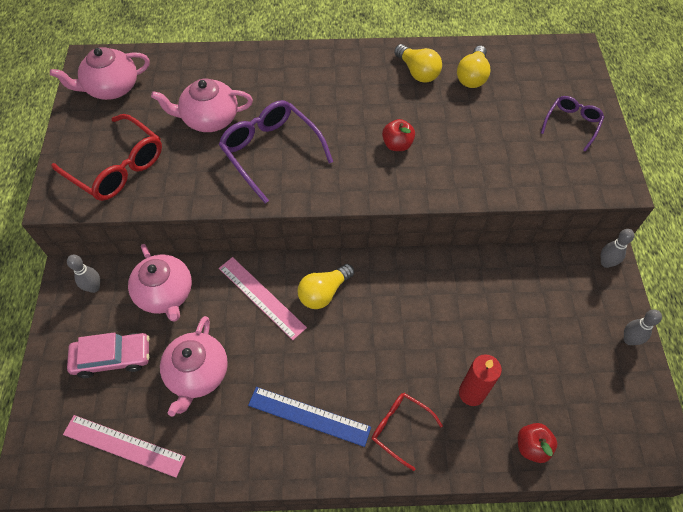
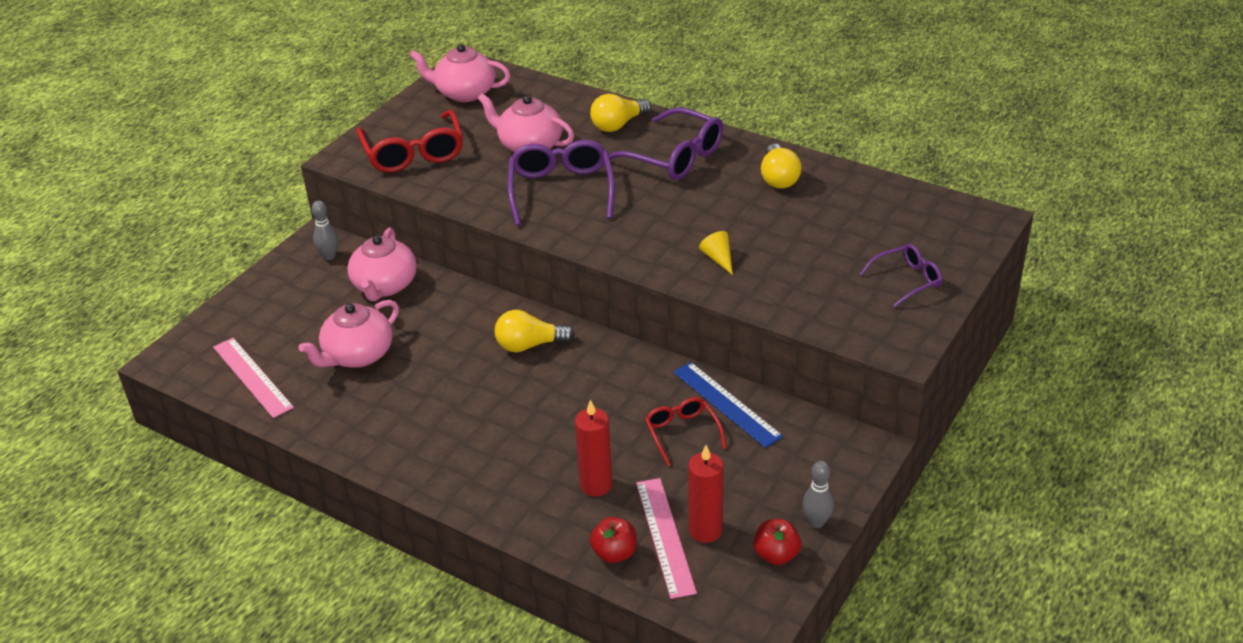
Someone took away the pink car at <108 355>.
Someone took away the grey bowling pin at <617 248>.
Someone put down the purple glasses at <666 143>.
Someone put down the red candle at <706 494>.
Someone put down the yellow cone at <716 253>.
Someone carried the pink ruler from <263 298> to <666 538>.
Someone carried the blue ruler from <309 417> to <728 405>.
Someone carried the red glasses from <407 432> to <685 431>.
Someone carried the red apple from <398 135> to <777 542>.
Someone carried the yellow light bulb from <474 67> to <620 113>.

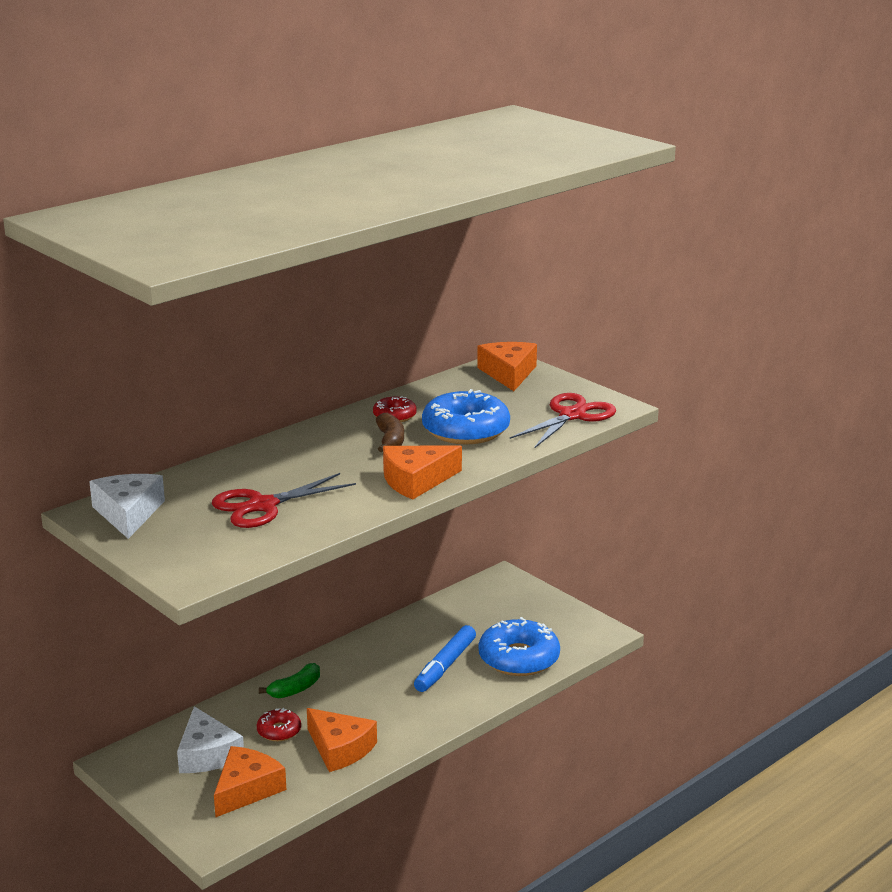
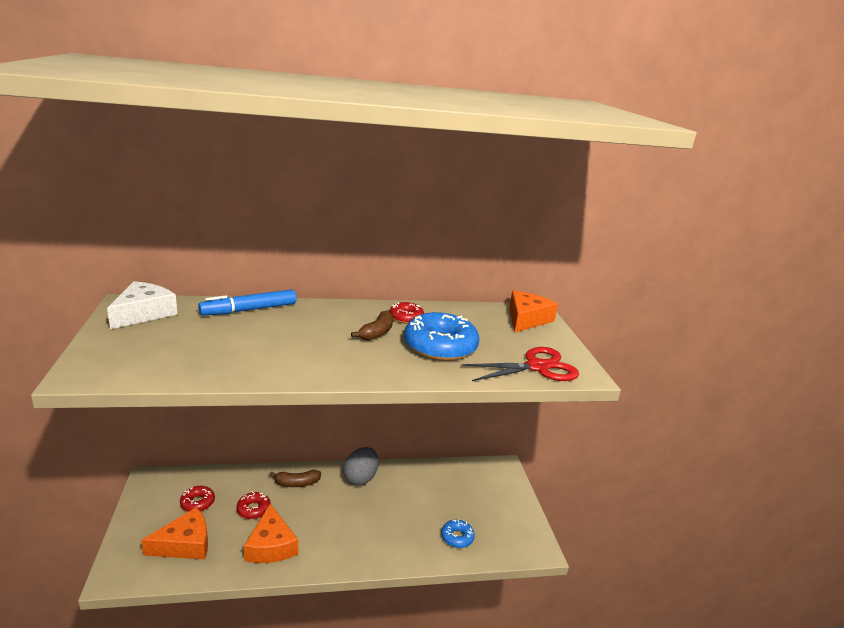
Someone took away the red scissors at <284 500>.
Someone took away the orange cheese at <422 472>.
Someone put down the grey egg at <361 466>.
Someone carried the blue marker from <445 658> to <247 302>.
Someone swapped the white cheese at <210 739> for the red donut at <197 499>.
Someone repainted the green banana at <289 681>, which became the brown banana at <295 478>.
Someone scaled the blue donut at <519 646> by 0.51.

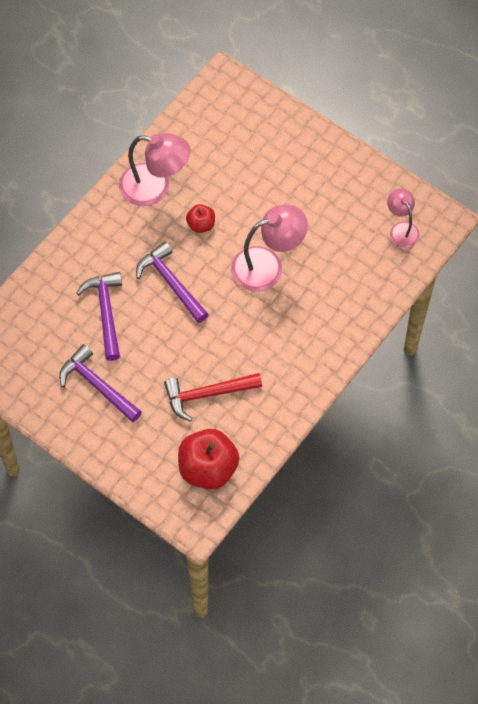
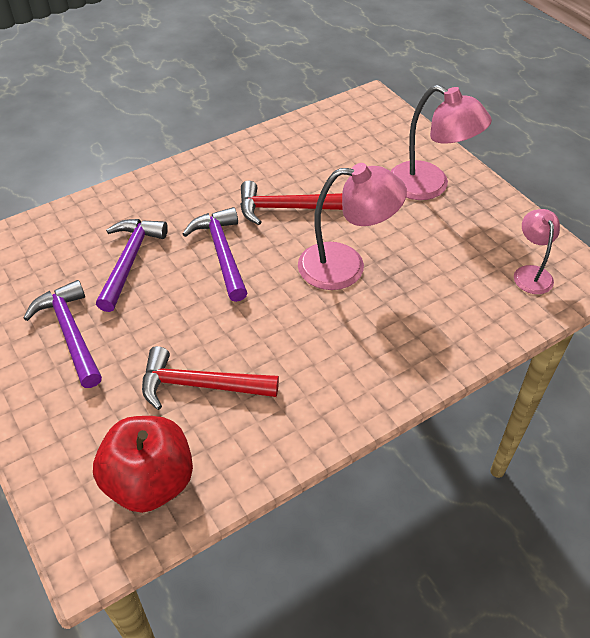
Someone carried the pink lamp from <154 169> to <441 142>.
Someone swapped the red apple at <200 218> for the red hammer at <291 203>.

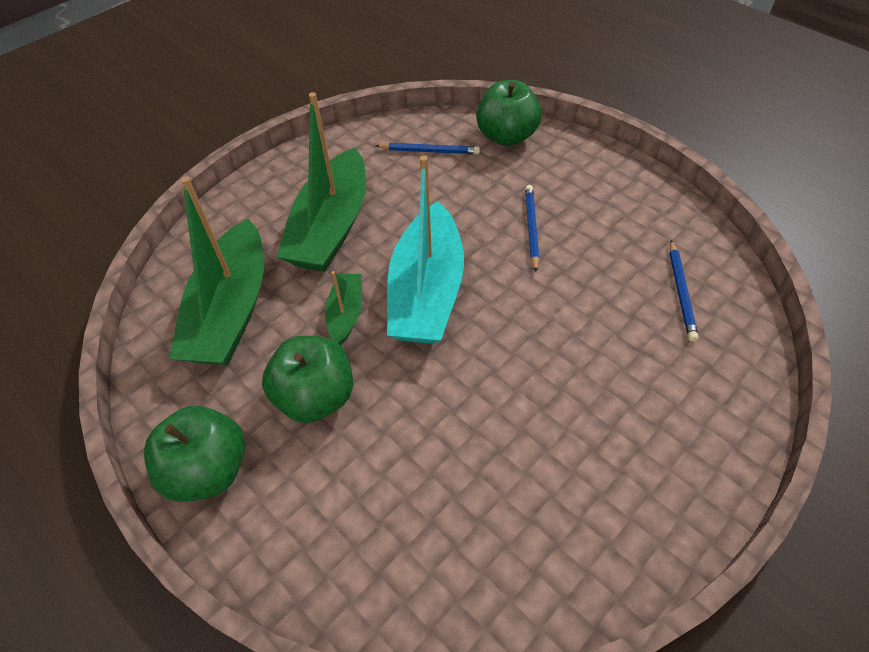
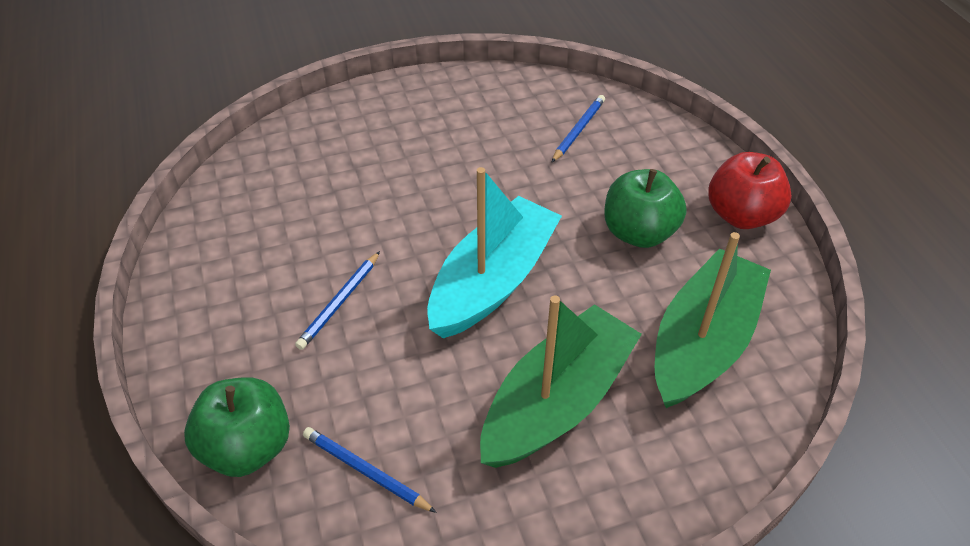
Someone took away the green boat at <343 308>.
Someone carried the blue pencil from <684 290> to <578 129>.
Someone repainted the green apple at <194 454>, which became the red apple at <750 190>.

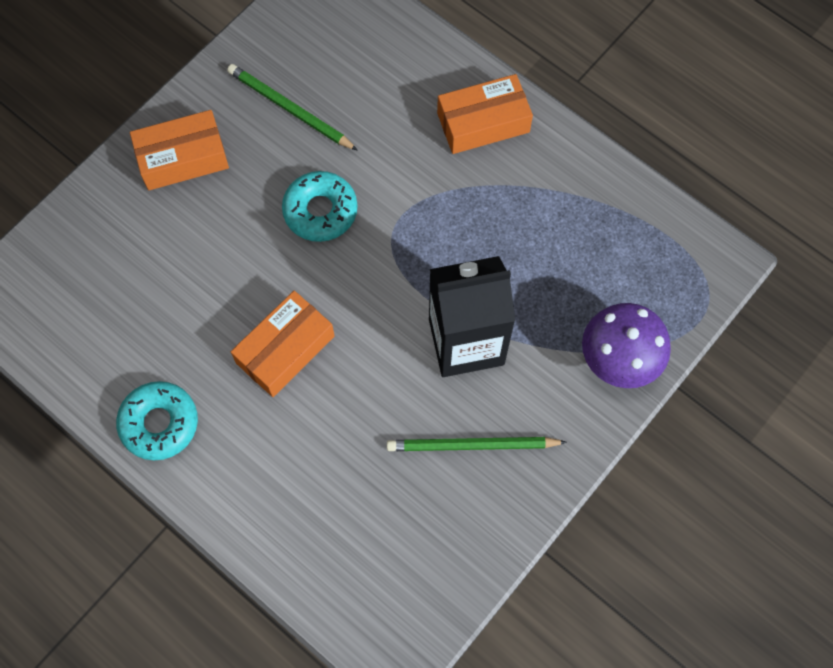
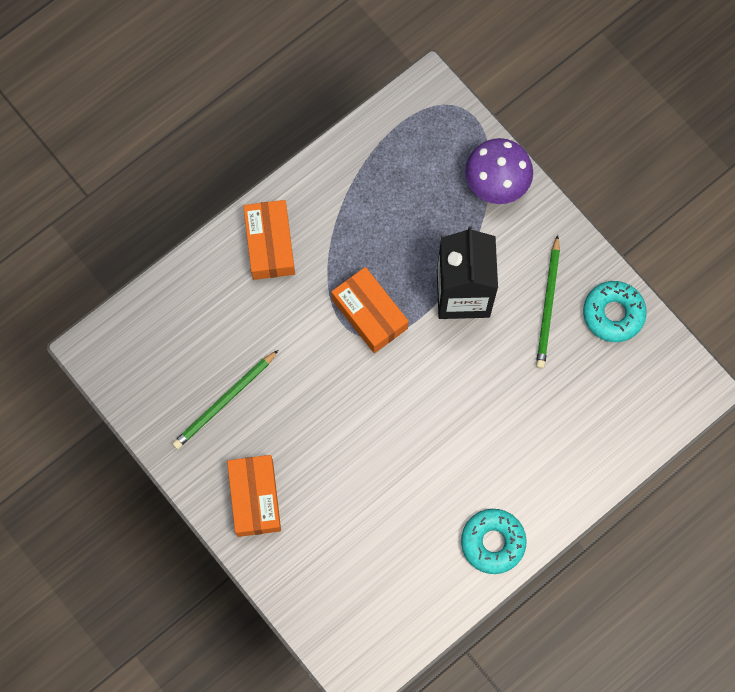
Someone carried the orange box from <283 344> to <370 310>.
Someone carried the turquoise donut from <320 206> to <615 311>.

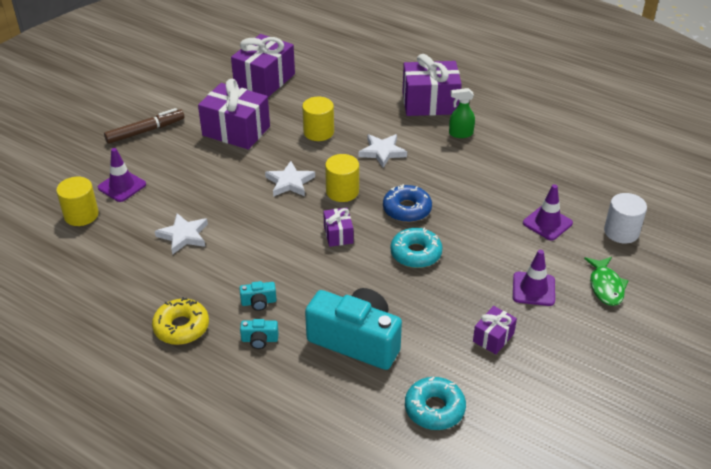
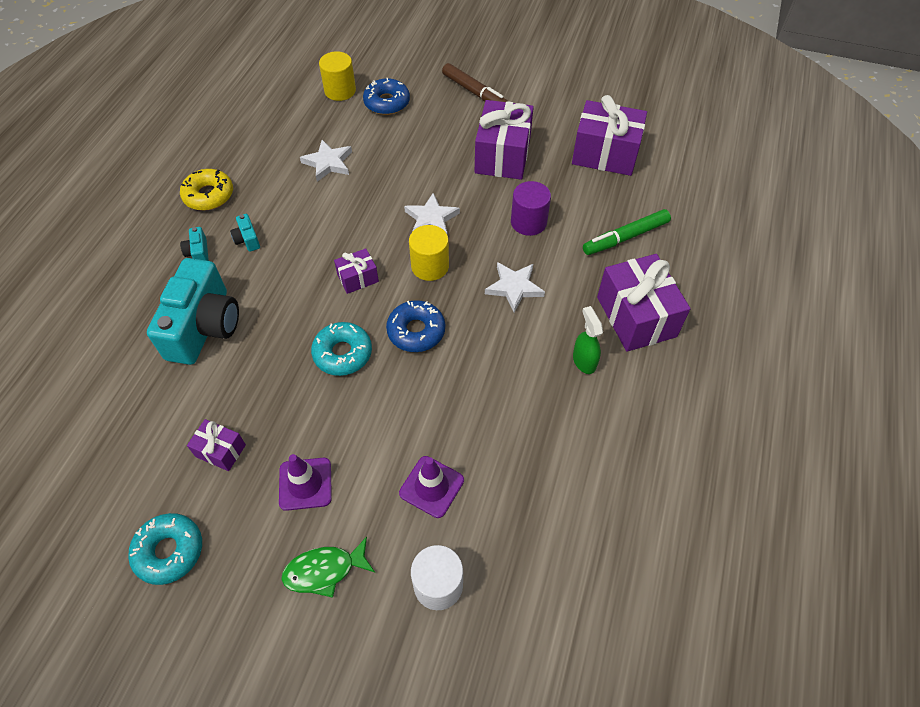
Someone put down the green marker at <627 232>.
Someone carried the turquoise donut from <435 403> to <165 549>.
Someone swapped the purple traffic cone at <122 175> for the blue donut at <386 96>.
Someone repainted the yellow cylinder at <318 119>, which became the purple cylinder at <531 208>.

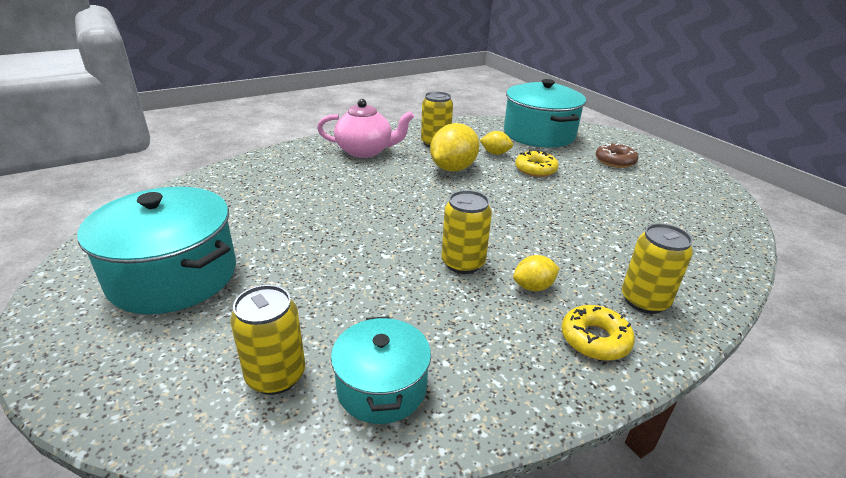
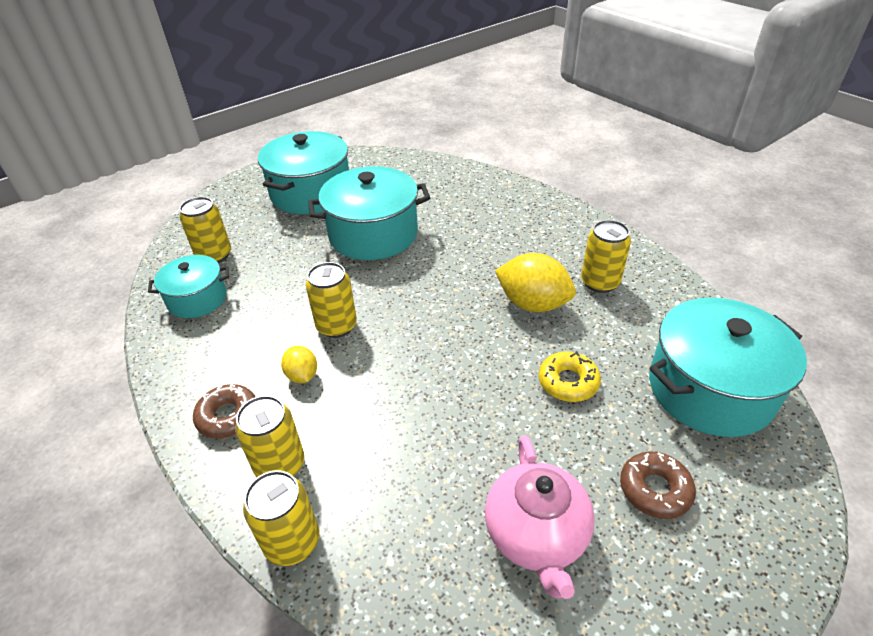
Someone took away the yellow lemon at <496 143>.
Someone put down the yellow can at <281 518>.
Someone put down the turquoise pot at <369 213>.
Someone carried the pink teapot from <365 128> to <540 517>.
Someone repainted the yellow donut at <598 333>, which became the brown donut at <224 411>.

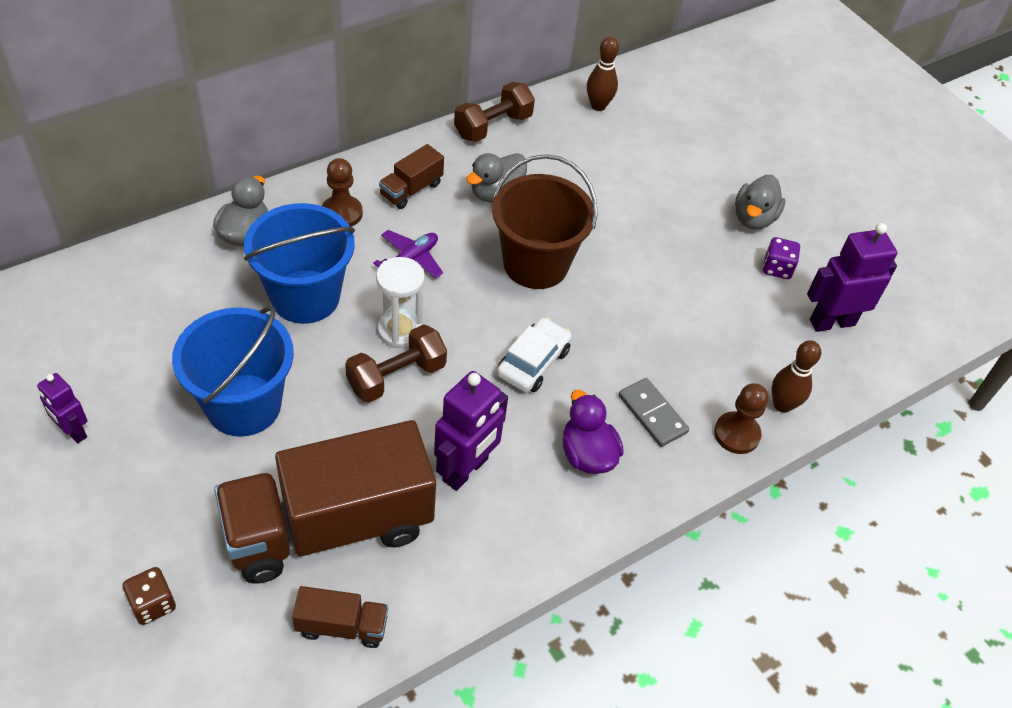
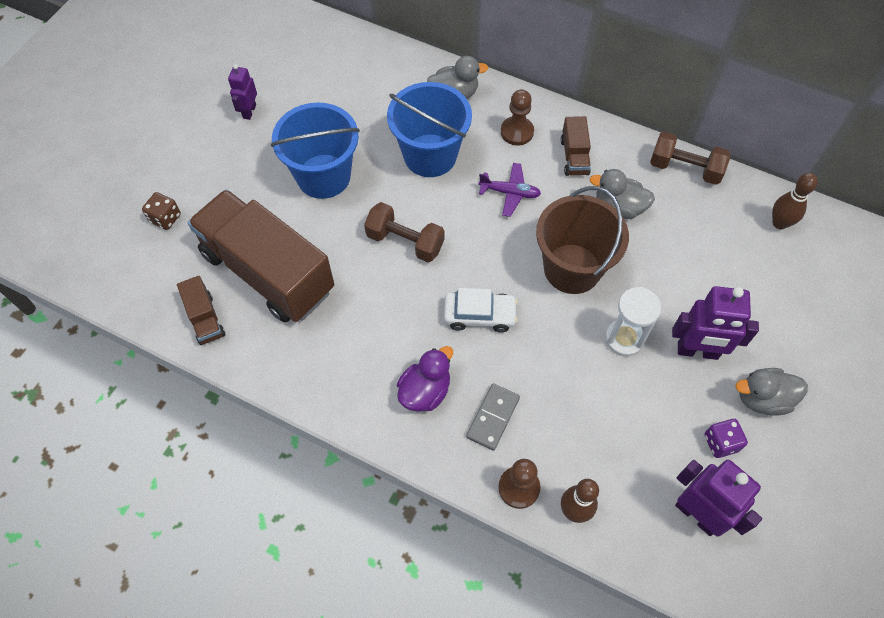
Someone carried the white hourglass from <400 302> to <633 321>.
Someone carried the purple robot from <471 431> to <715 323>.
Someone rotated the brown truck at <411 176> by 105 degrees counterclockwise.

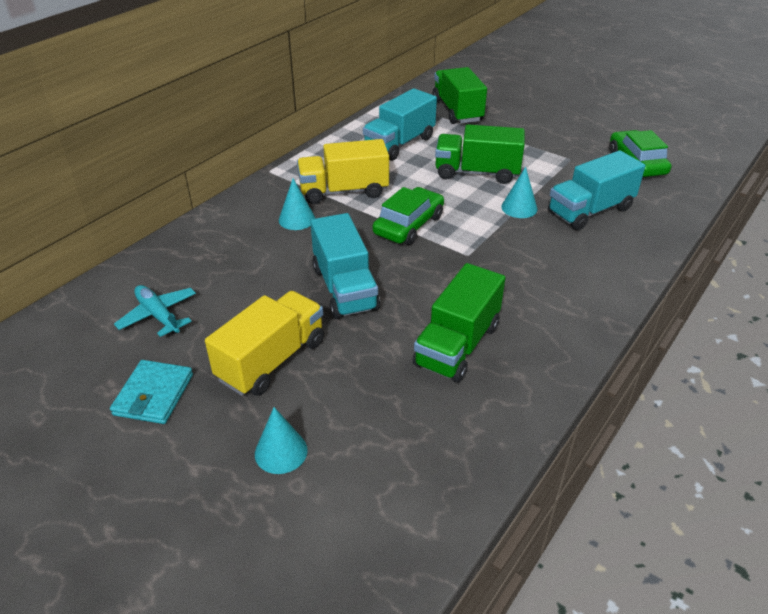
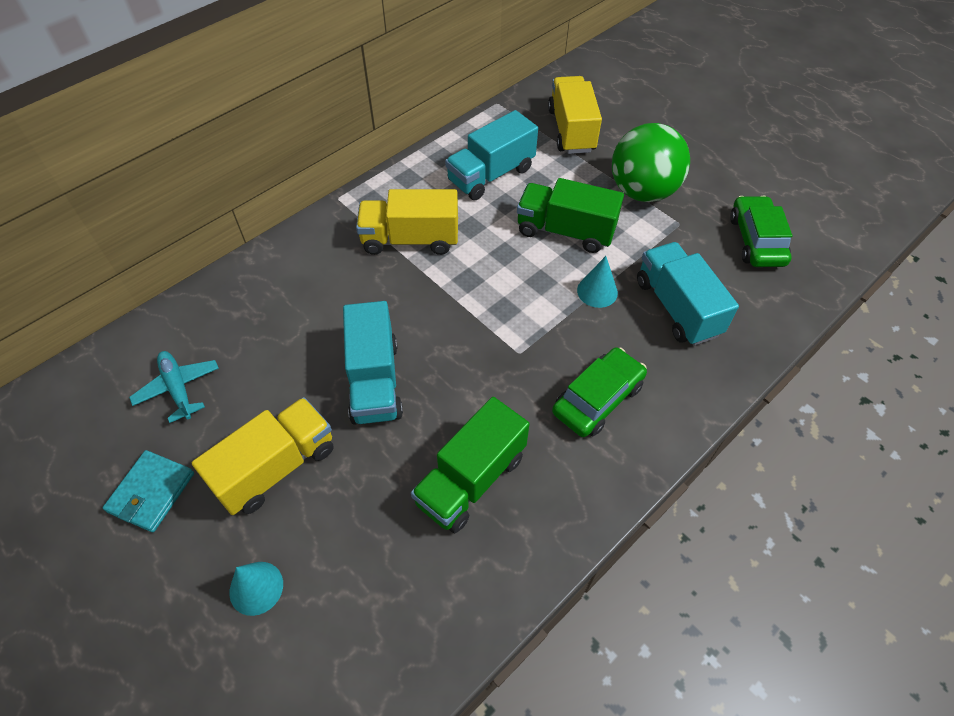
Someone took away the turquoise cone at <297 204>.
Someone put down the green ball at <651 162>.
Someone carried the green car from <408 216> to <599 392>.
Someone repainted the green truck at <460 95>, which became the yellow truck at <575 115>.
Someone rotated the turquoise truck at <596 190> by 90 degrees clockwise.

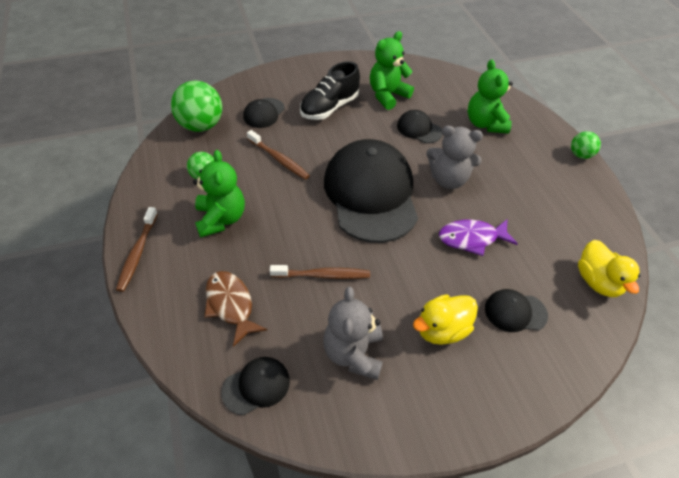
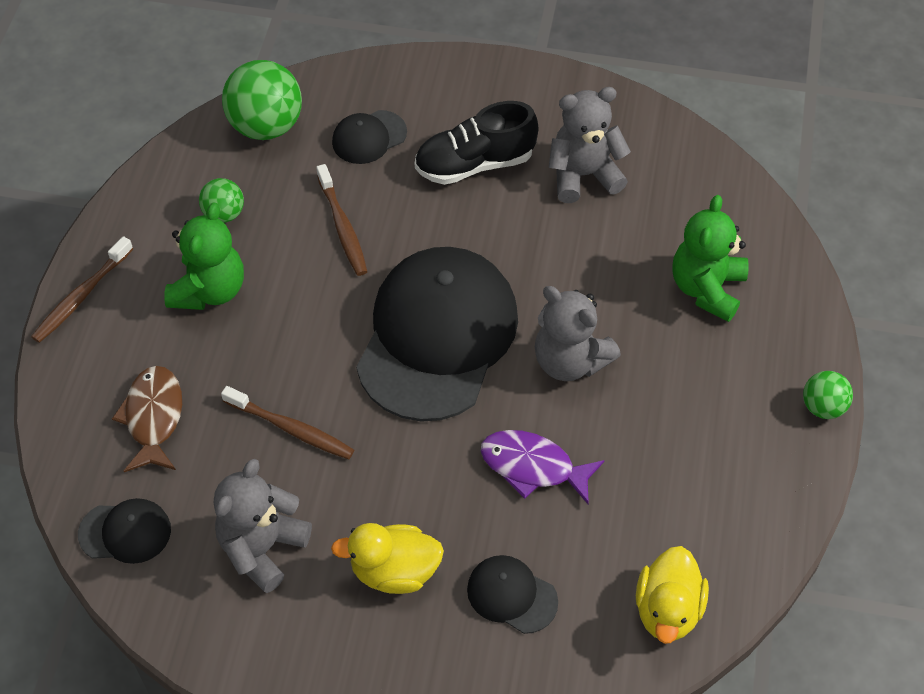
Someone took away the black cap at <419 126>.
Someone repainted the green teddy bear at <392 70>, which became the grey teddy bear at <589 145>.

